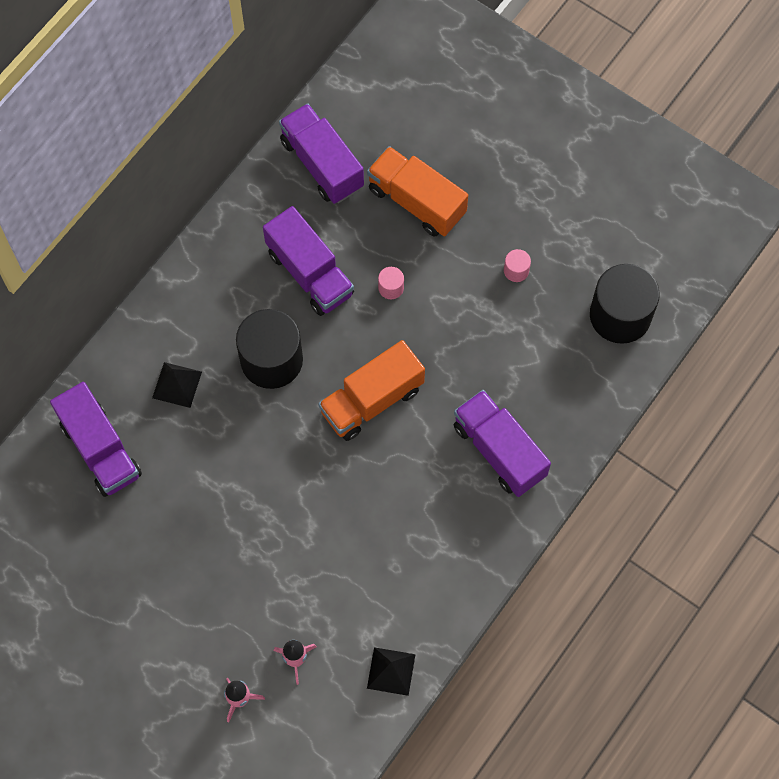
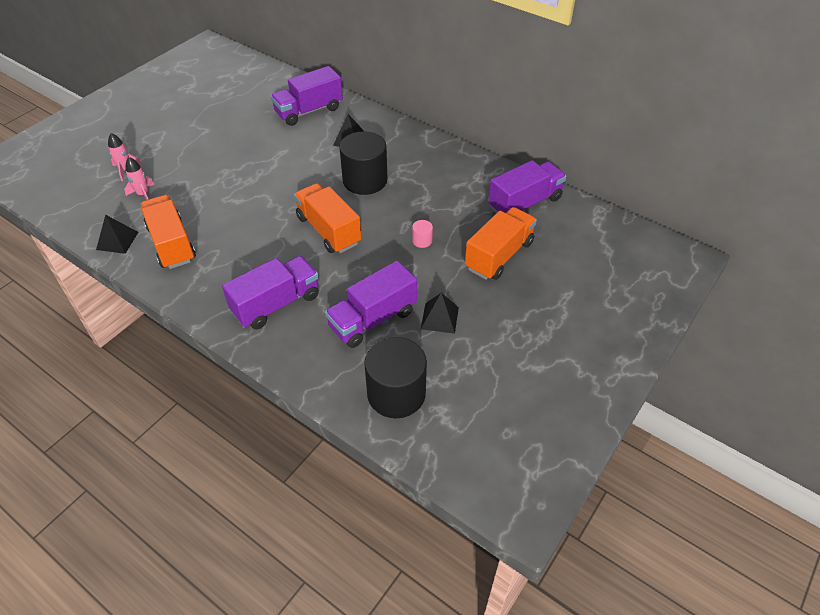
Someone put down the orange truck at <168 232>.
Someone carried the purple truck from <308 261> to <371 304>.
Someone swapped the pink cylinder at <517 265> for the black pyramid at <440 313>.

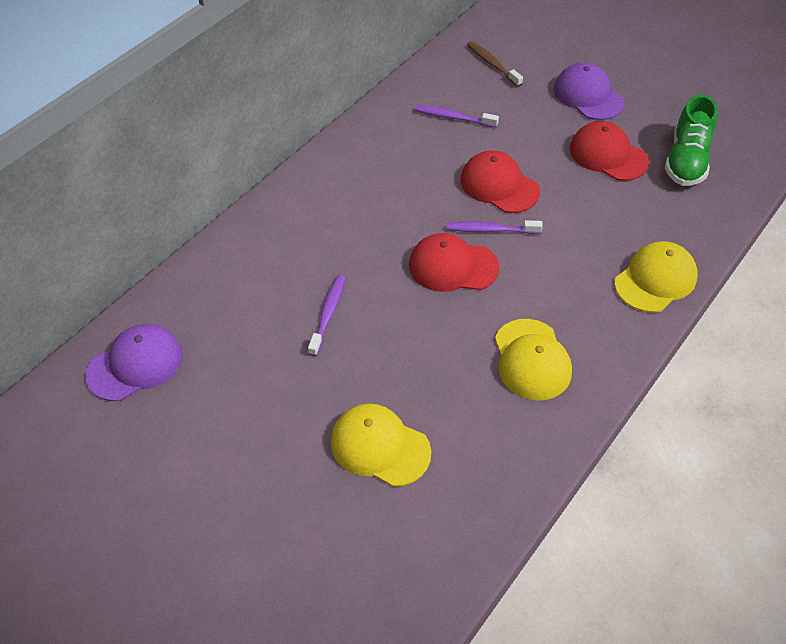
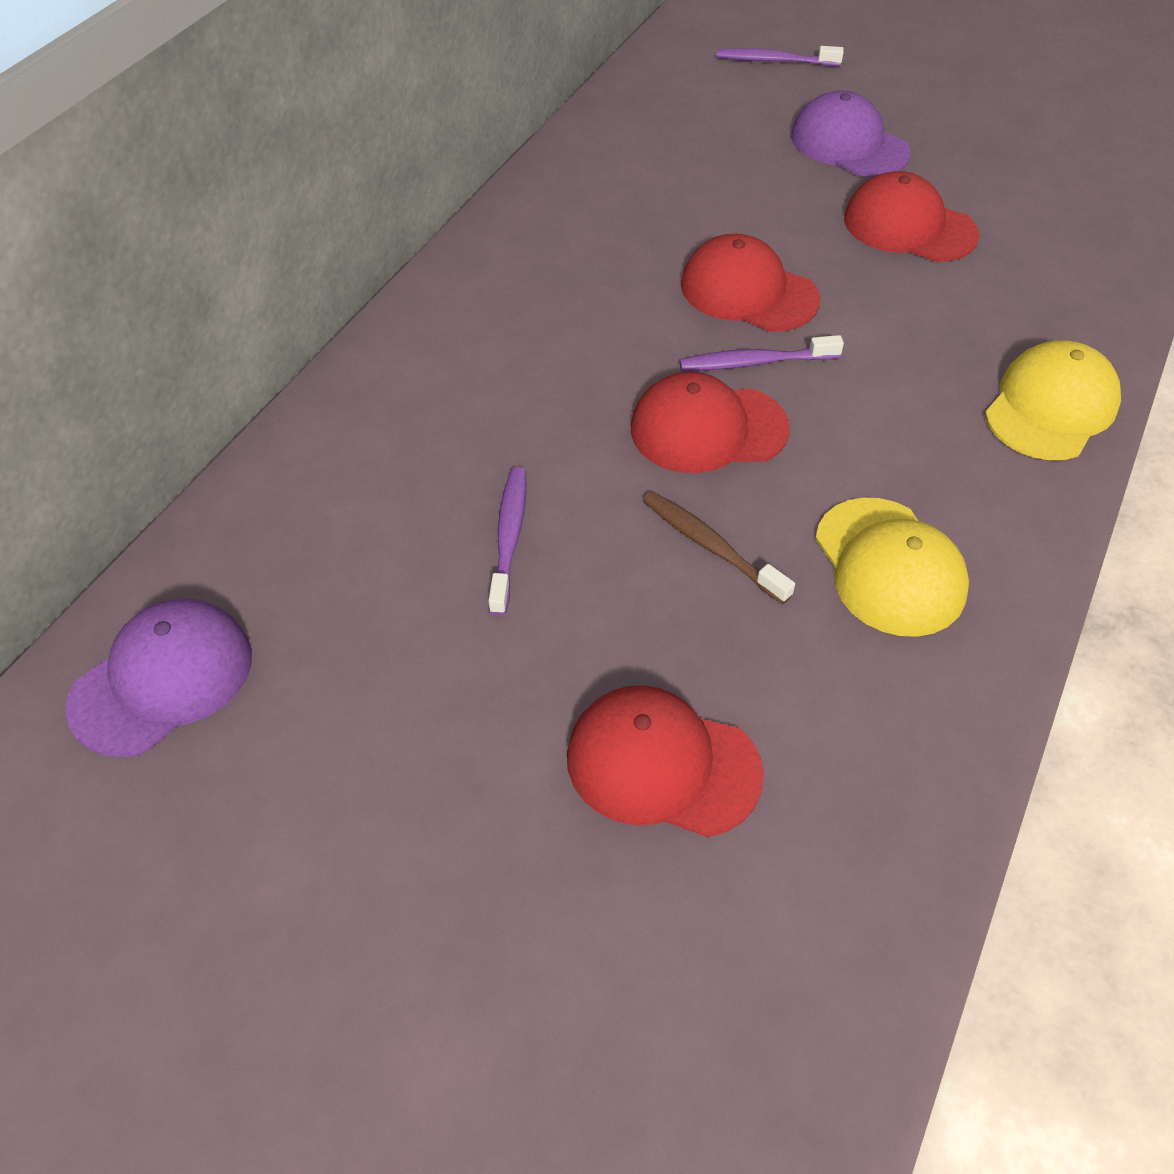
Someone took away the green shoe at <691 140>.
Someone carried the purple toothbrush from <457 116> to <780 56>.
Someone carried the brown toothbrush from <495 64> to <718 547>.
Someone repainted the yellow cap at <381 445>, which became the red cap at <665 761>.

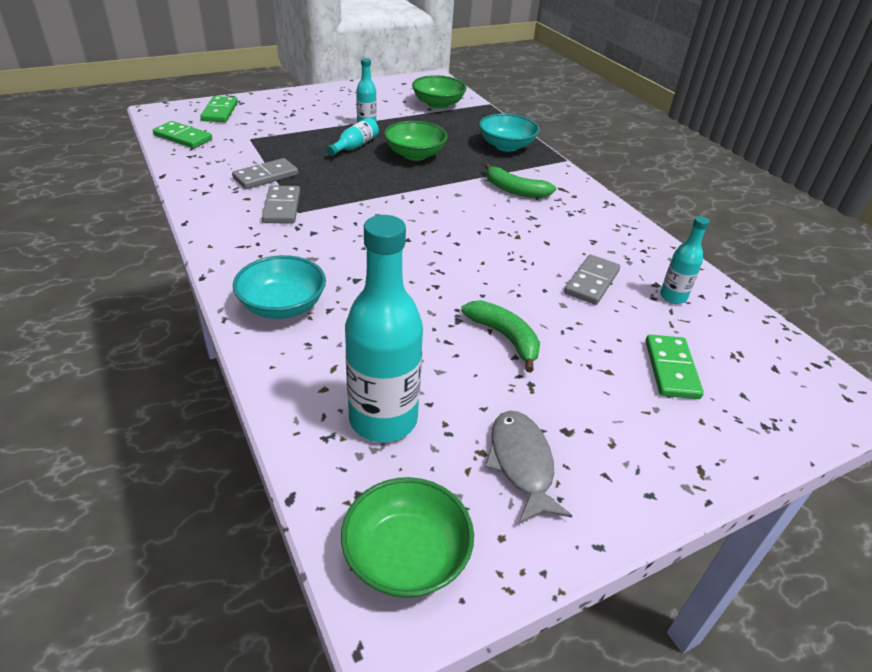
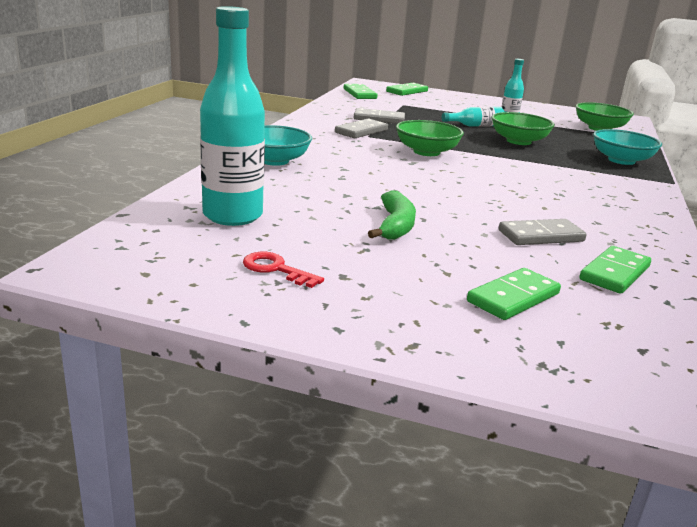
Someone took away the green banana at <520 180>.
Someone carried the green bowl from <407 537> to <430 138>.
Someone swapped the grey fish at <528 467> for the red key at <283 270>.
Someone swapped the turquoise bottle at <684 260> for the green domino at <615 270>.

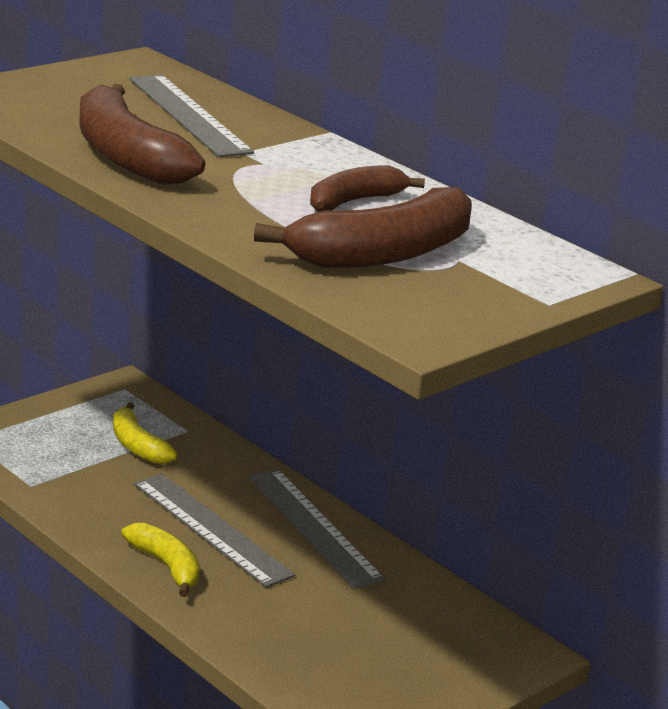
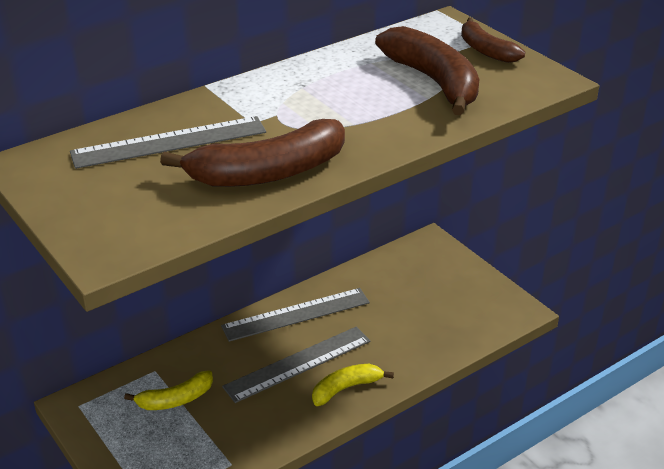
Someone carried the brown banana from <367 188> to <493 40>.

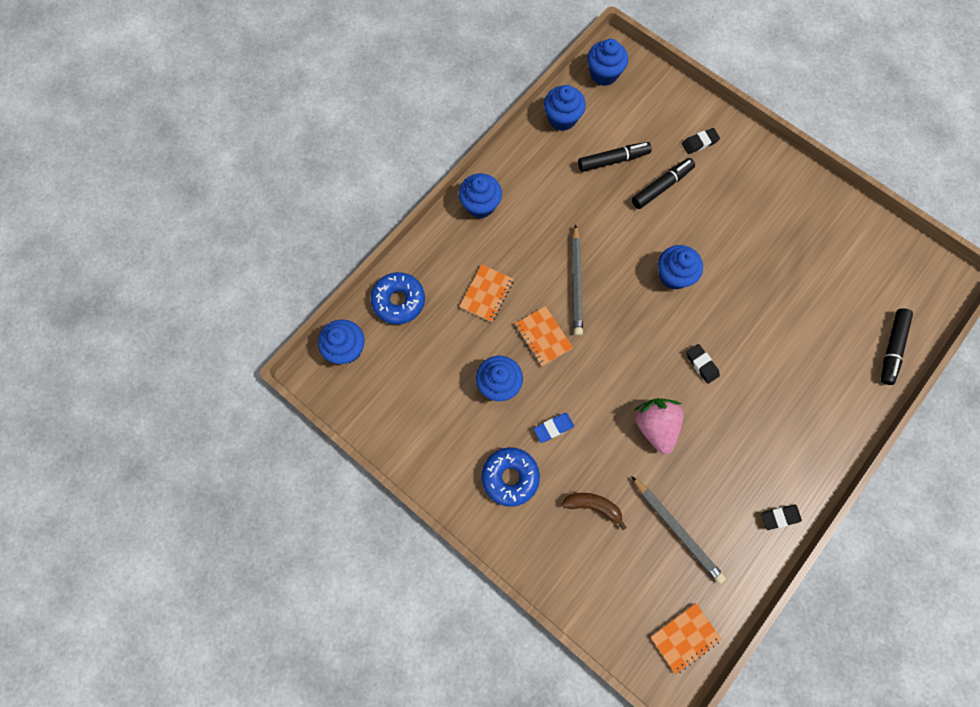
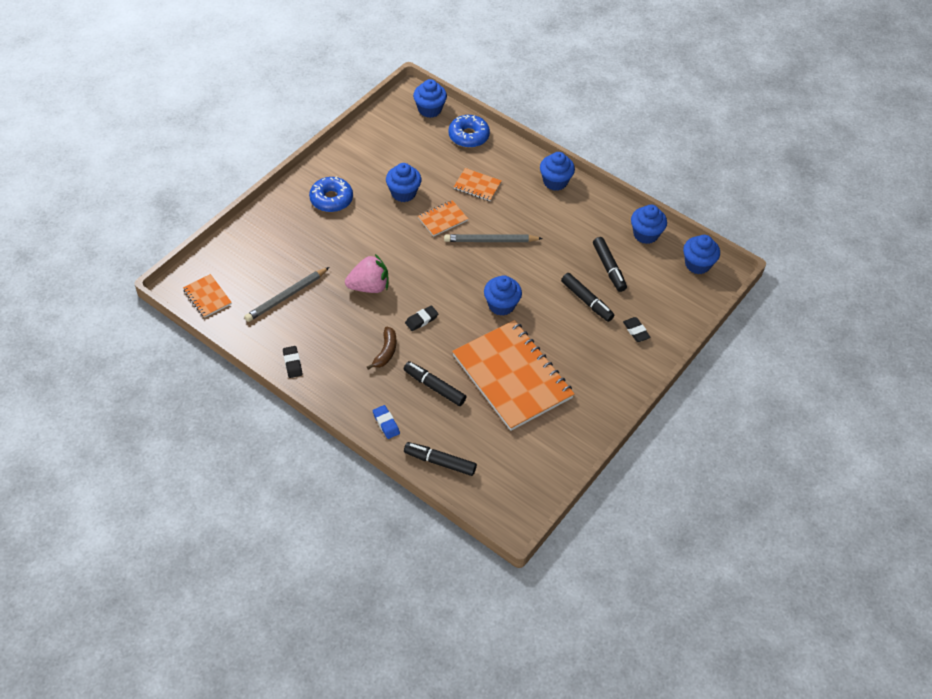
Someone put down the black marker at <435 383>.
Someone put down the orange notebook at <513 375>.
Someone carried the blue eraser from <554 428> to <386 422>.
Someone carried the brown banana from <594 511> to <381 348>.

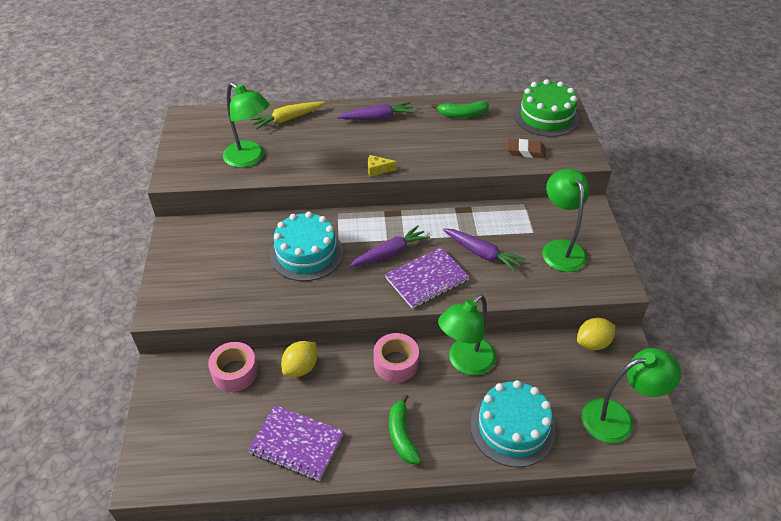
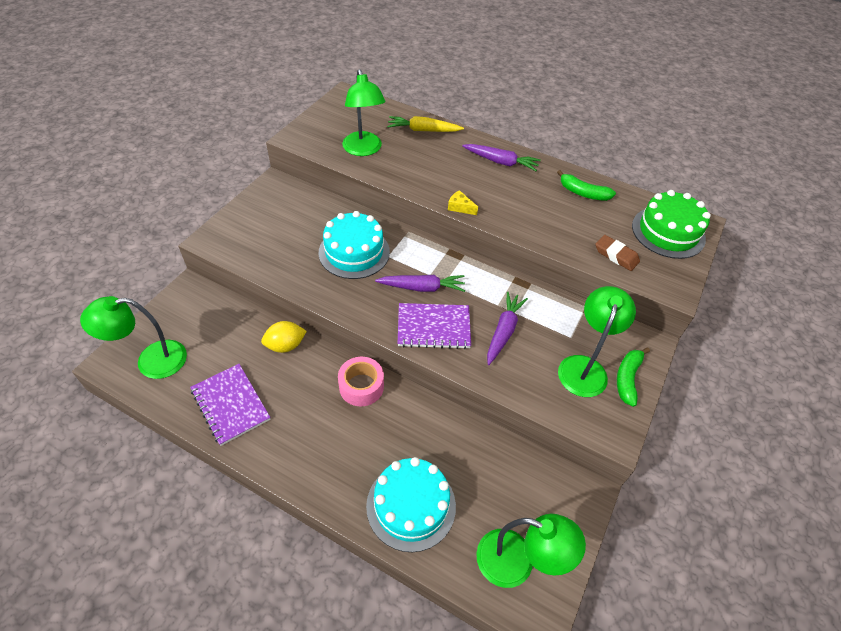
Someone took away the pink tape at <233 367>.
Someone took away the yellow lemon at <596 334>.
Someone carried the green banana from <405 429> to <633 377>.
Someone carried the green lamp from <467 335> to <133 337>.
Someone rotated the purple carrot at <484 250> by 135 degrees counterclockwise.

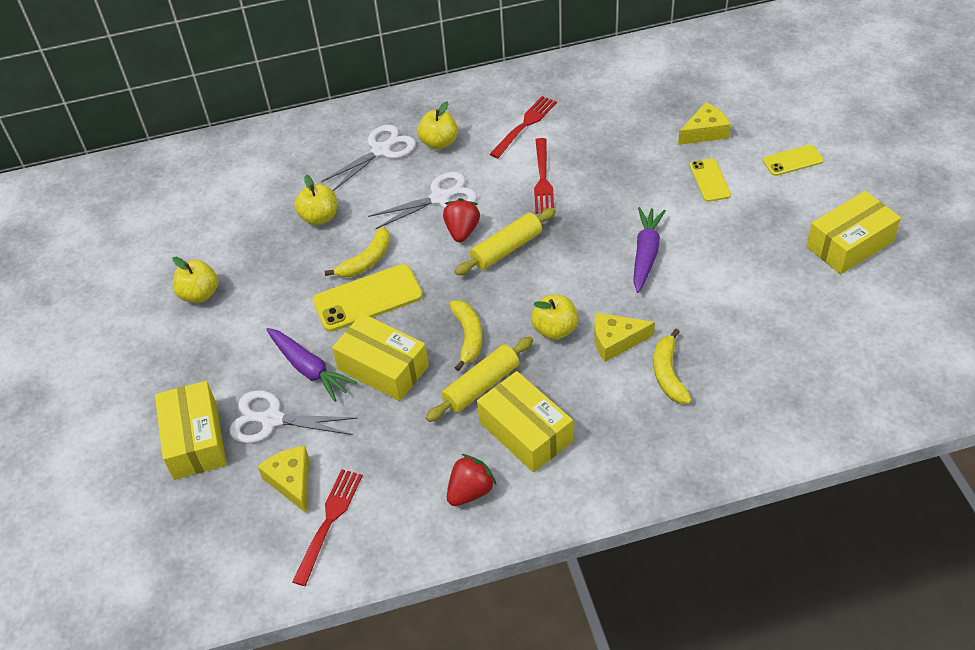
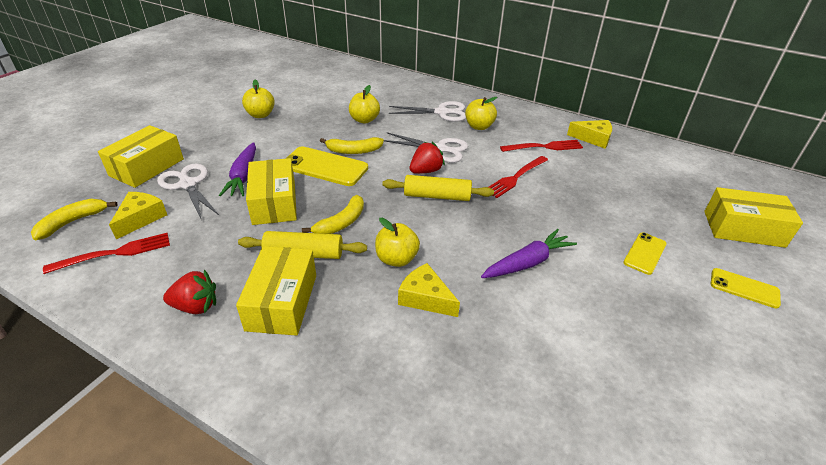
Someone carried the yellow banana from <673 366> to <74 219>.
Someone carried the yellow cheese from <704 123> to <589 134>.
Someone carried the yellow box from <853 232> to <753 217>.

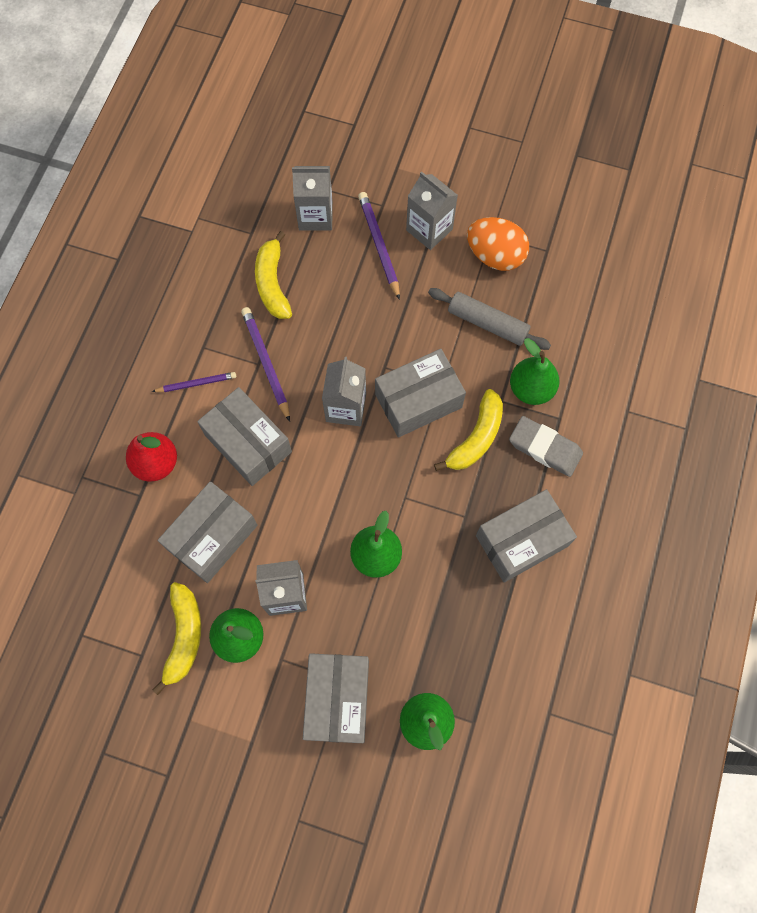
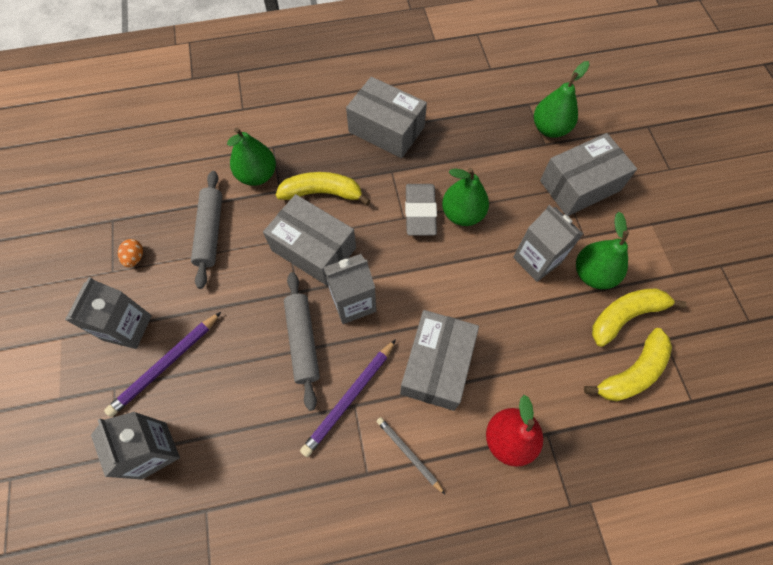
Someone took away the grey box at <207 532>.
Someone put down the grey rolling pin at <302 341>.
Someone carried the yellow banana from <273 275> to <628 364>.
Someone carried the grey eraser from <546 446> to <421 209>.
Someone repainted the purple pencil at <194 382>, which became the grey pencil at <410 455>.
Someone scaled the orange egg at <498 244> by 0.45.

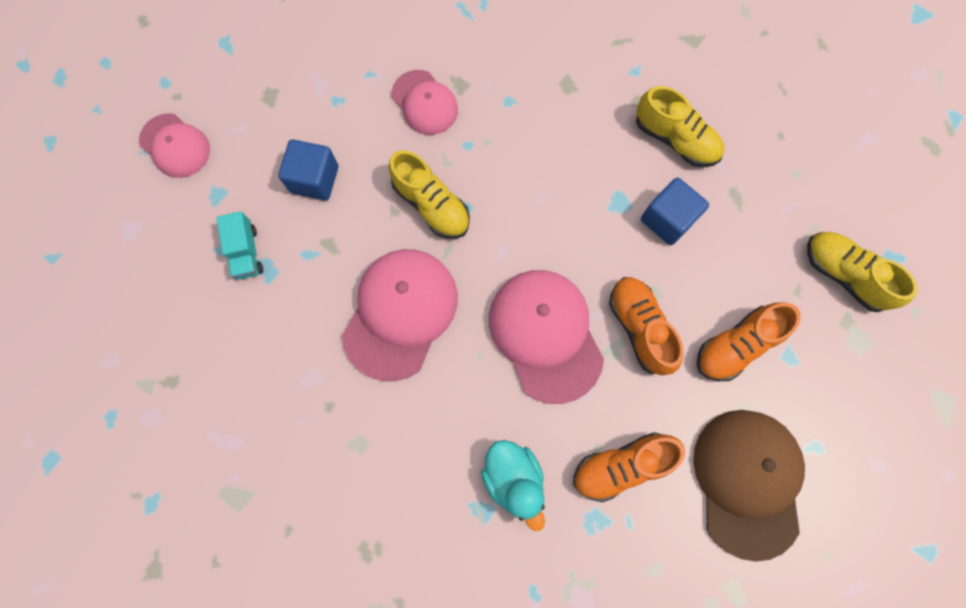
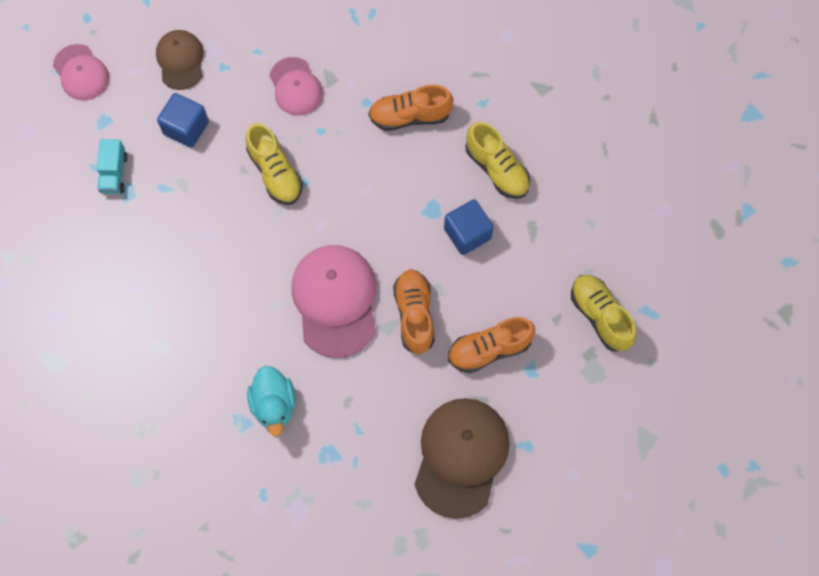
Someone took away the pink cap at <400 315>.
Someone put down the brown cap at <180 60>.
Someone carried the orange shoe from <629 467> to <410 108>.

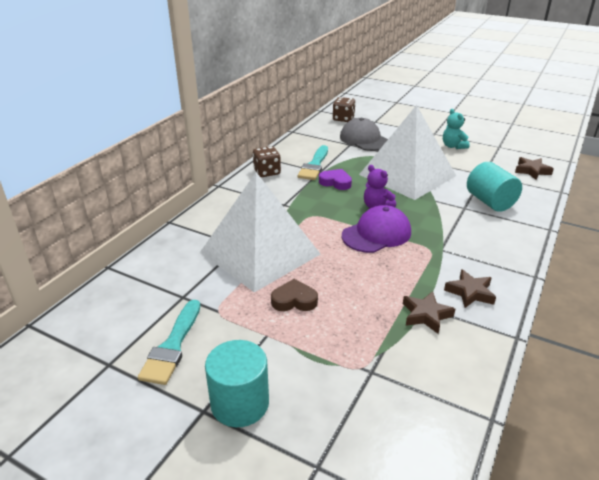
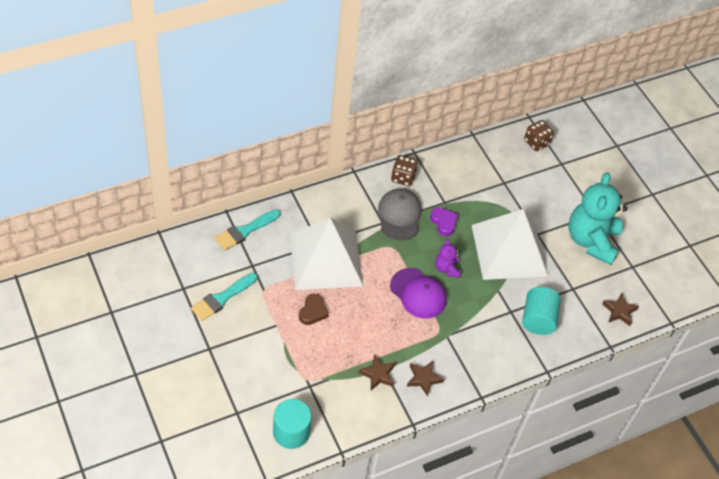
Someone carried the turquoise cylinder from <237 383> to <292 424>.
Someone carried the turquoise brush from <313 162> to <248 229>.
Someone carried the grey cap from <364 134> to <400 214>.
Someone rotated the brown heart at <294 295> by 75 degrees clockwise.
Someone rotated the purple cap at <376 229> by 45 degrees clockwise.
Someone scaled the turquoise teddy bear at <456 129> by 2.19.

